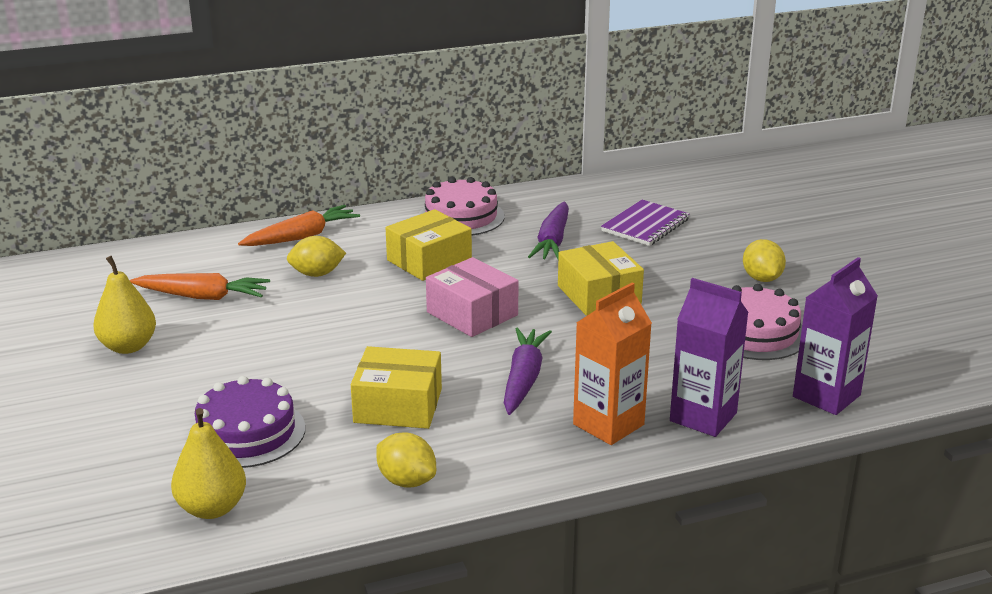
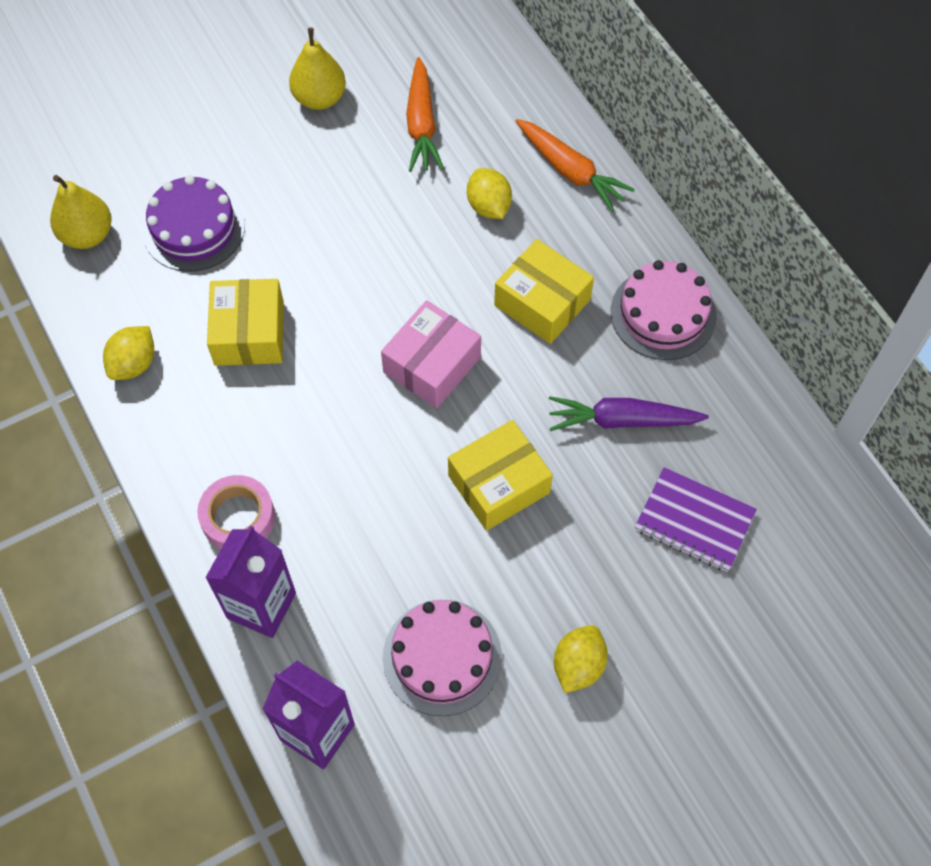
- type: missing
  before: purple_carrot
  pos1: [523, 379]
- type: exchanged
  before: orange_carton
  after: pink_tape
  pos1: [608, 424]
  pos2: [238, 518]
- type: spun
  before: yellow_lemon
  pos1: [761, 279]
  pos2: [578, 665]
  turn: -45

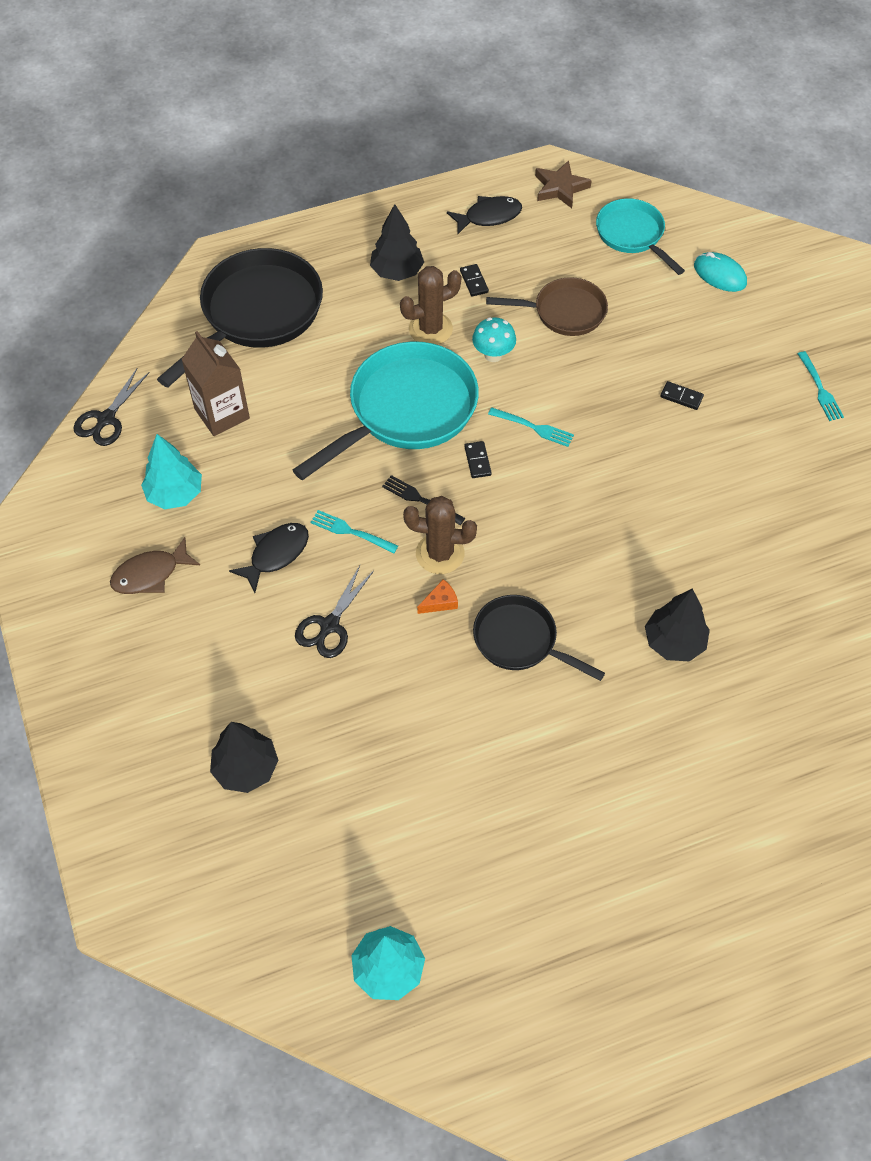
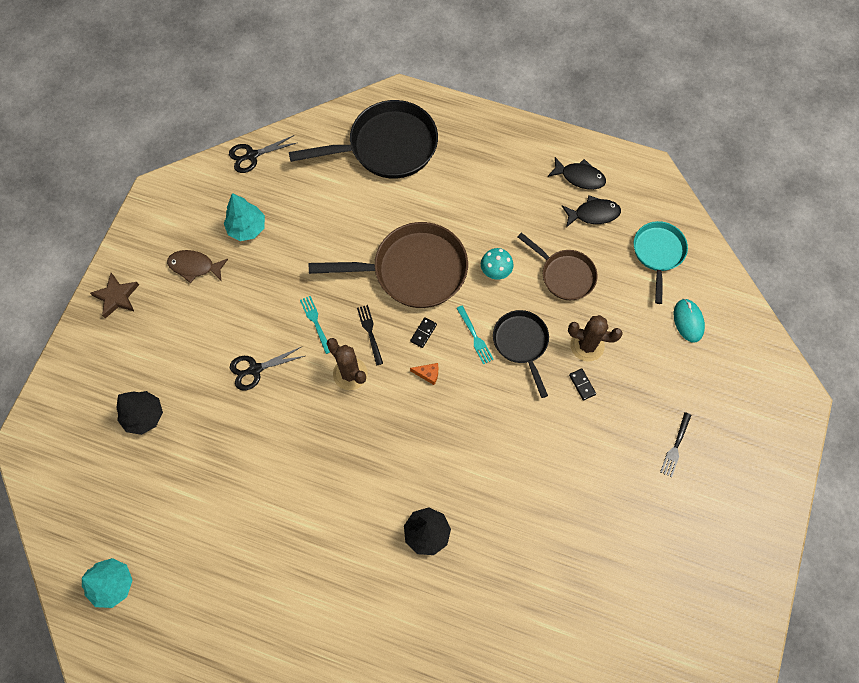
- type: missing
  before: brown_carton
  pos1: [222, 414]
- type: relocated
  before: black_fish
  pos1: [276, 554]
  pos2: [593, 214]
- type: colour
  before: turquoise_pan
  after: brown_pan
  pos1: [406, 410]
  pos2: [413, 270]
- type: missing
  before: black_tree
  pos1: [397, 272]
- type: relocated
  before: brown_cactus
  pos1: [430, 329]
  pos2: [587, 345]
- type: relocated
  before: orange_cheese
  pos1: [440, 602]
  pos2: [428, 374]
- type: missing
  before: black_domino
  pos1: [474, 281]
- type: relocated
  before: black_pan
  pos1: [520, 640]
  pos2: [521, 343]
- type: relocated
  before: brown_star
  pos1: [560, 188]
  pos2: [116, 297]
- type: colour
  before: turquoise_fork
  after: black_fork
  pos1: [820, 389]
  pos2: [675, 446]

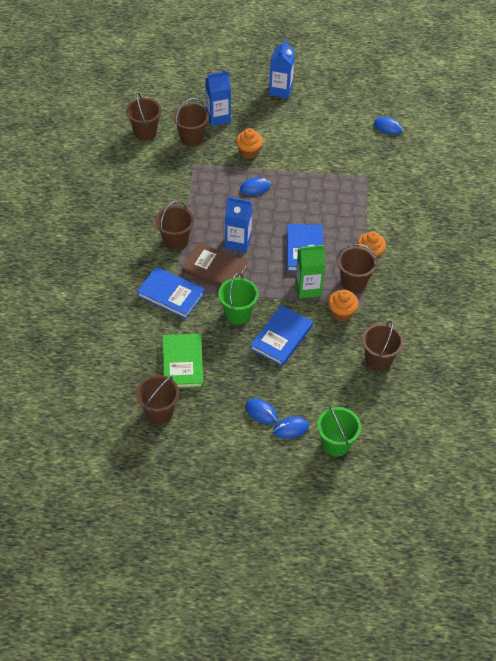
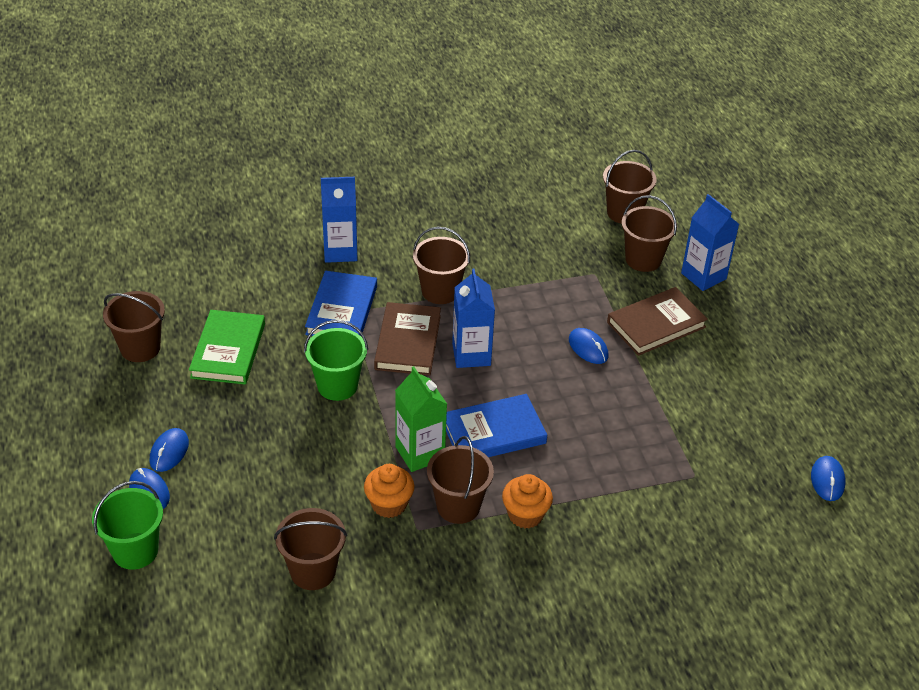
- type: spun
  before: green_book
  pos1: [182, 363]
  pos2: [228, 350]
  turn: -60
- type: exchanged
  before: orange_cupcake
  after: brown_book
  pos1: [249, 152]
  pos2: [656, 325]
- type: missing
  before: blue_book
  pos1: [281, 337]
- type: relocated
  before: blue_carton
  pos1: [280, 90]
  pos2: [340, 251]

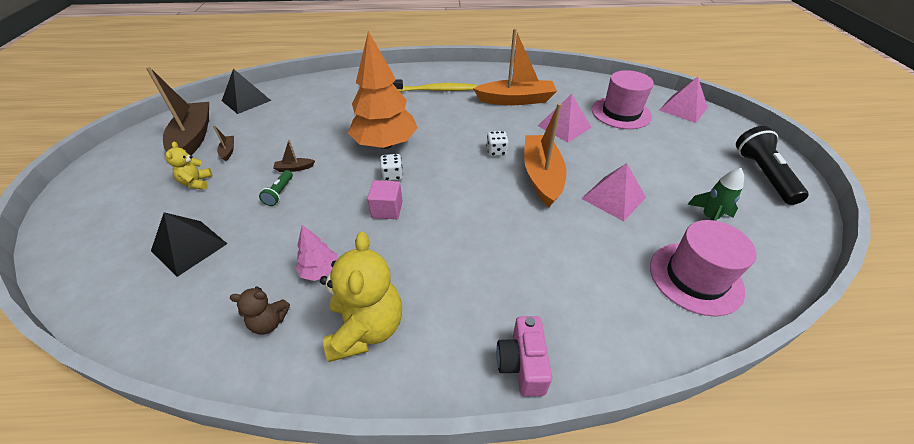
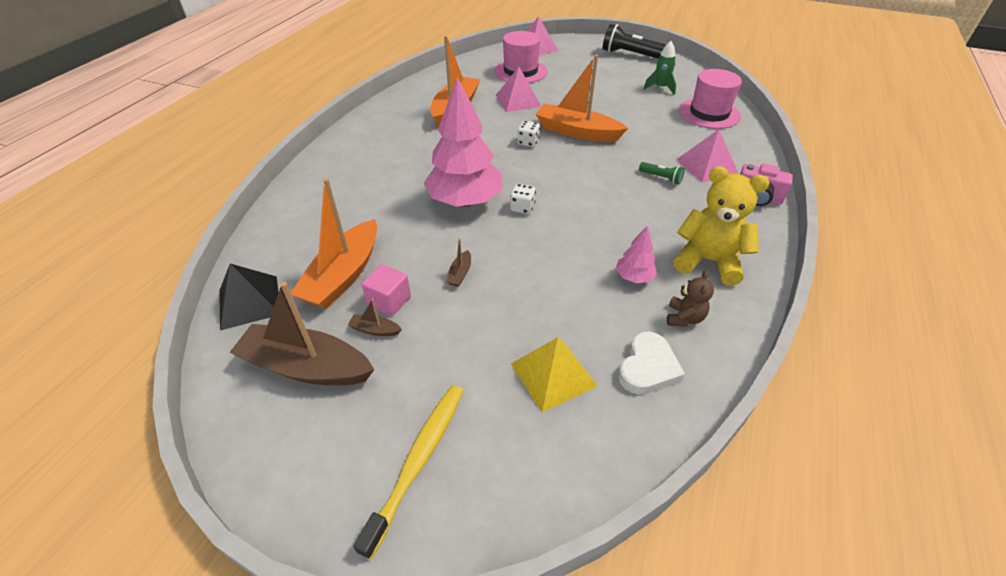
- type: colour
  before: black_pyramid
  after: yellow_pyramid
  pos1: [189, 247]
  pos2: [553, 374]
- type: missing
  before: yellow_teddy_bear
  pos1: [196, 183]
- type: relocated
  before: green_flashlight
  pos1: [279, 193]
  pos2: [661, 178]
- type: colour
  before: orange_tree
  after: pink_tree
  pos1: [385, 144]
  pos2: [465, 201]
- type: relocated
  before: pink_cube
  pos1: [387, 209]
  pos2: [389, 301]
- type: relocated
  before: yellow_toothbrush
  pos1: [434, 90]
  pos2: [418, 461]
- type: relocated
  before: pink_pyramid
  pos1: [613, 198]
  pos2: [707, 166]
- type: appeared
  after: orange_boat
  pos2: [343, 275]
- type: appeared
  after: white_heart
  pos2: [647, 367]

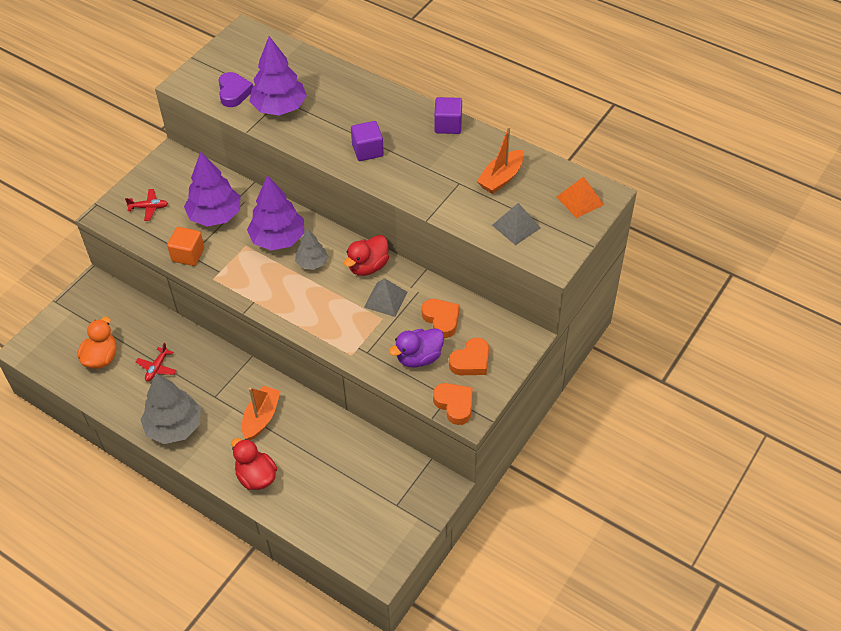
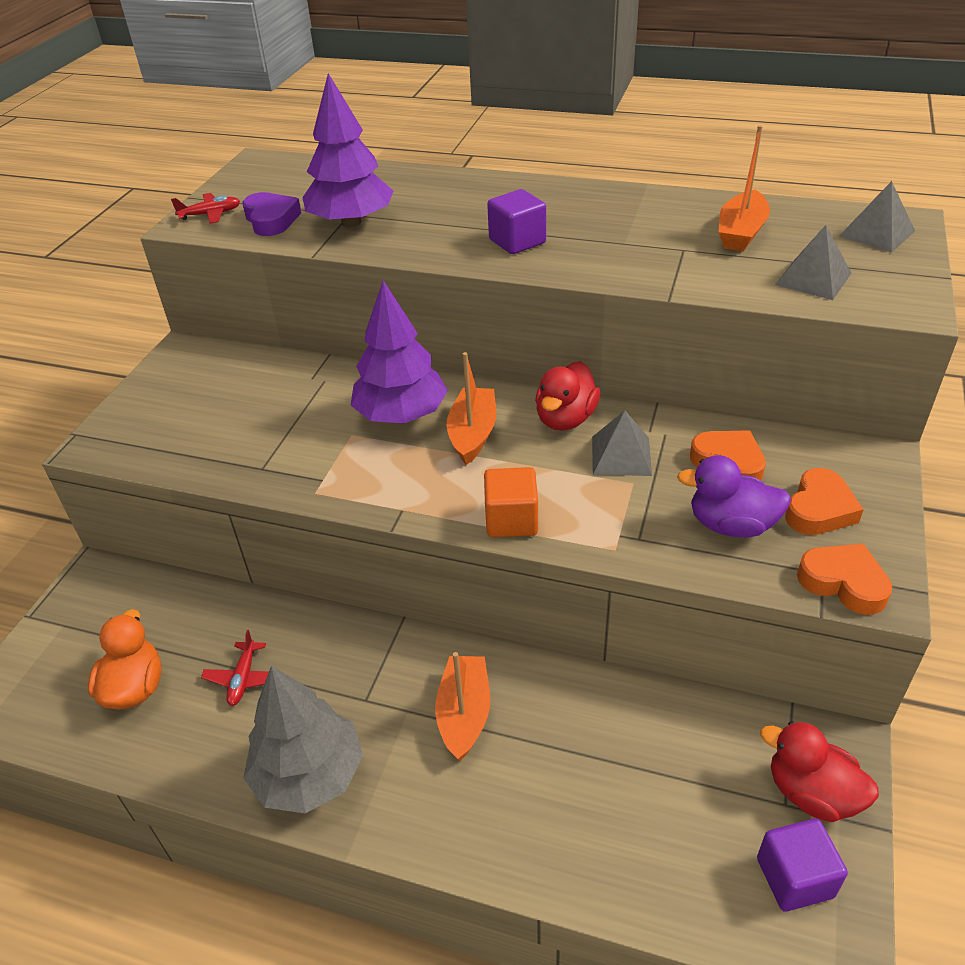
- type: relocated
  before: red_plane
  pos1: [149, 207]
  pos2: [210, 214]
- type: relocated
  before: orange_cube
  pos1: [188, 255]
  pos2: [511, 520]
- type: missing
  before: purple_tree
  pos1: [215, 216]
- type: relocated
  before: red_duck
  pos1: [256, 476]
  pos2: [811, 793]
- type: exchanged
  before: grey_tree
  after: orange_boat
  pos1: [312, 263]
  pos2: [473, 434]
- type: spun
  before: purple_duck
  pos1: [419, 357]
  pos2: [731, 525]
  turn: 60
- type: relocated
  before: purple_cube
  pos1: [448, 125]
  pos2: [794, 877]
- type: colour
  before: orange_pyramid
  after: grey_pyramid
  pos1: [580, 200]
  pos2: [877, 233]

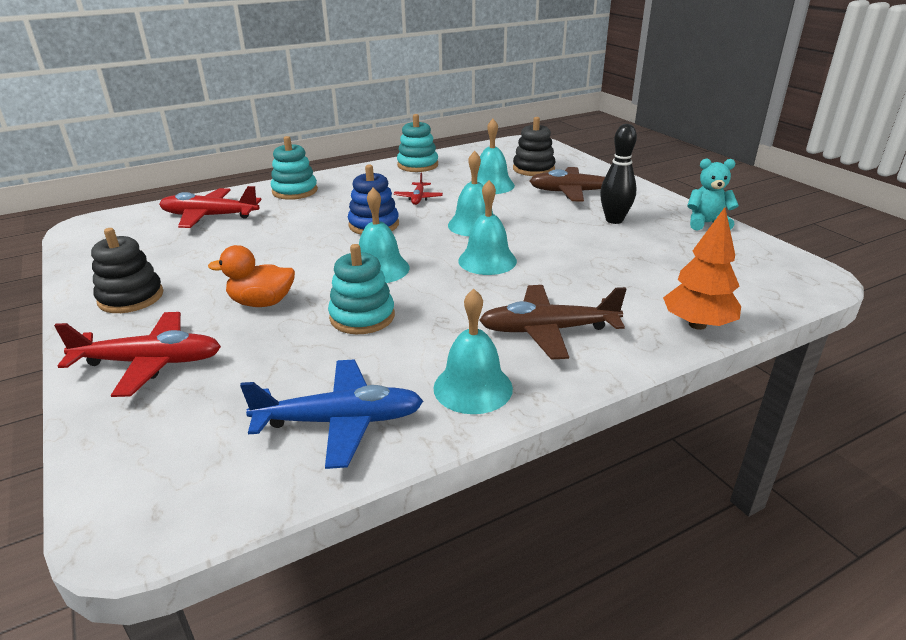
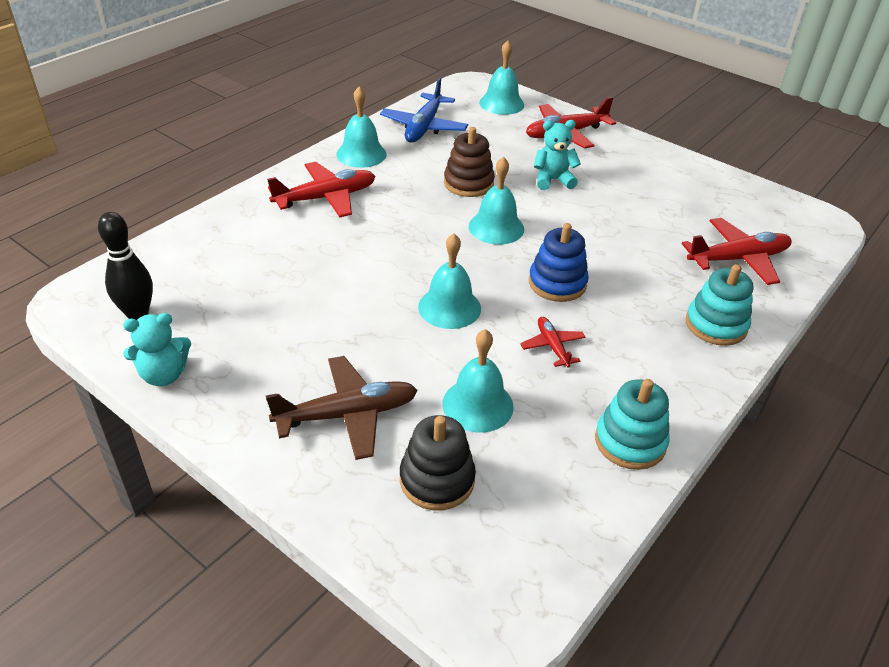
- type: missing
  before: black_stacking_toy
  pos1: [131, 297]
- type: exchanged
  before: orange_duck
  after: turquoise_teddy_bear
  pos1: [262, 303]
  pos2: [552, 180]
- type: spun
  before: blue_plane
  pos1: [340, 421]
  pos2: [424, 127]
  turn: -45
- type: colour
  before: turquoise_stacking_toy
  after: brown_stacking_toy
  pos1: [362, 317]
  pos2: [468, 183]
- type: relocated
  before: turquoise_bell
  pos1: [487, 260]
  pos2: [501, 103]
- type: colour
  before: brown_plane
  after: red_plane
  pos1: [548, 330]
  pos2: [326, 198]
- type: relocated
  before: black_bowling_pin
  pos1: [614, 220]
  pos2: [137, 313]
- type: missing
  before: orange_tree
  pos1: [697, 324]

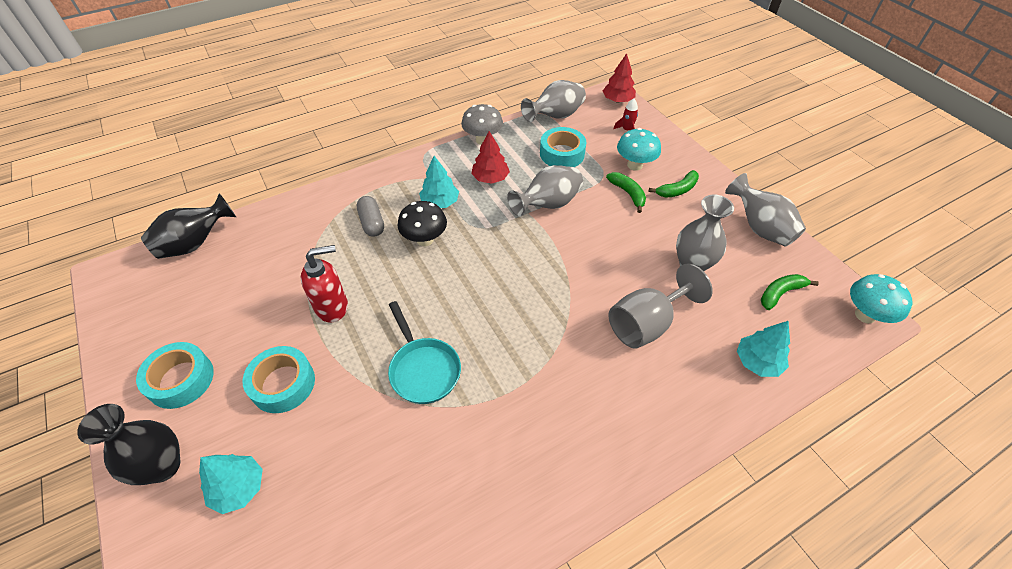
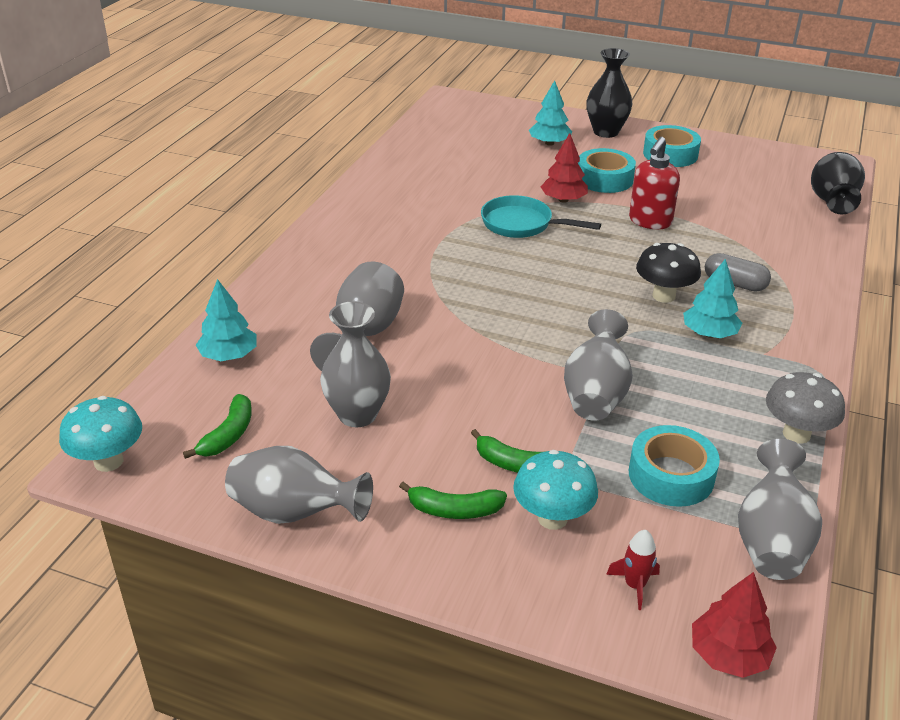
- type: relocated
  before: red_tree
  pos1: [490, 178]
  pos2: [563, 200]
- type: spun
  before: green_banana
  pos1: [677, 190]
  pos2: [454, 510]
  turn: -105

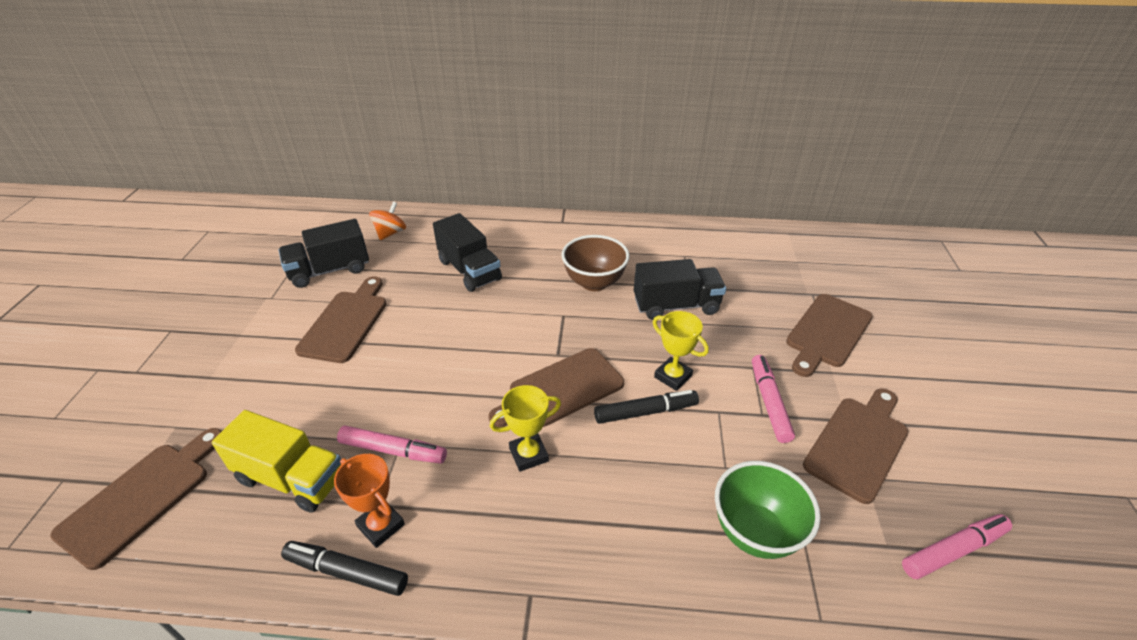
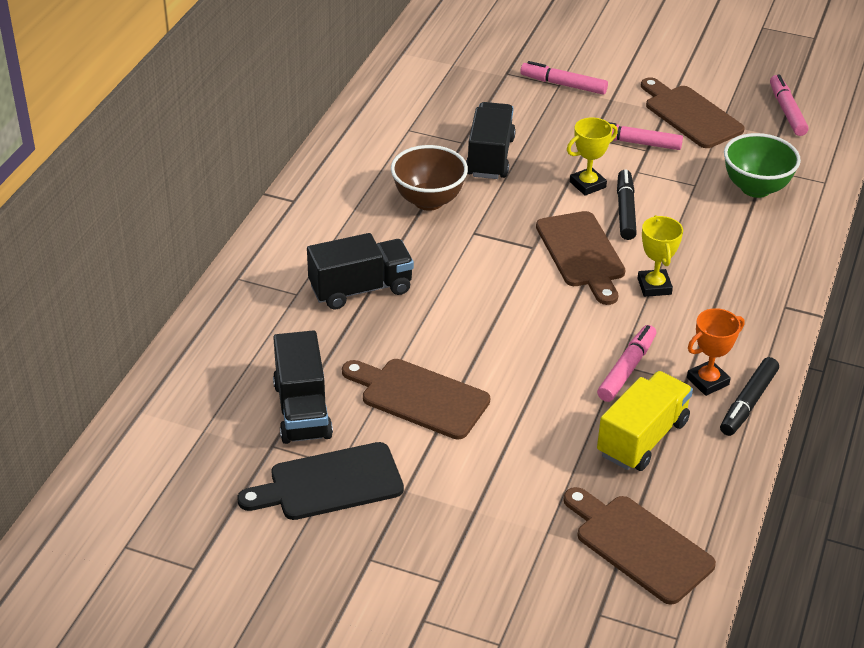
- type: missing
  before: orange_spinning_top
  pos1: [390, 233]
- type: exchanged
  before: brown_cutting_board
  after: pink_marker
  pos1: [827, 333]
  pos2: [563, 84]
- type: appeared
  after: black_cutting_board
  pos2: [329, 483]

